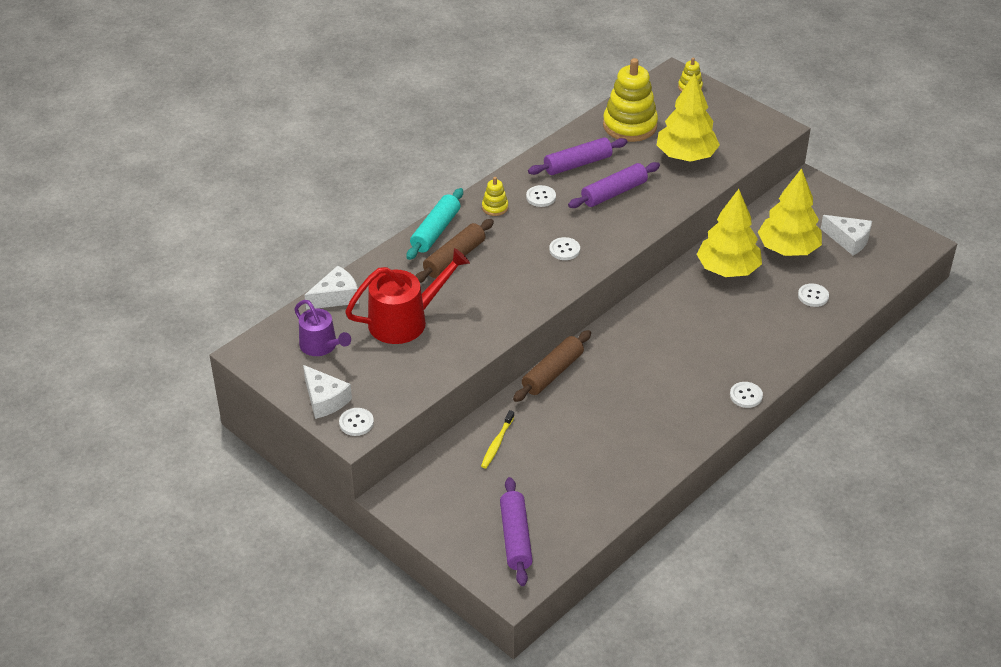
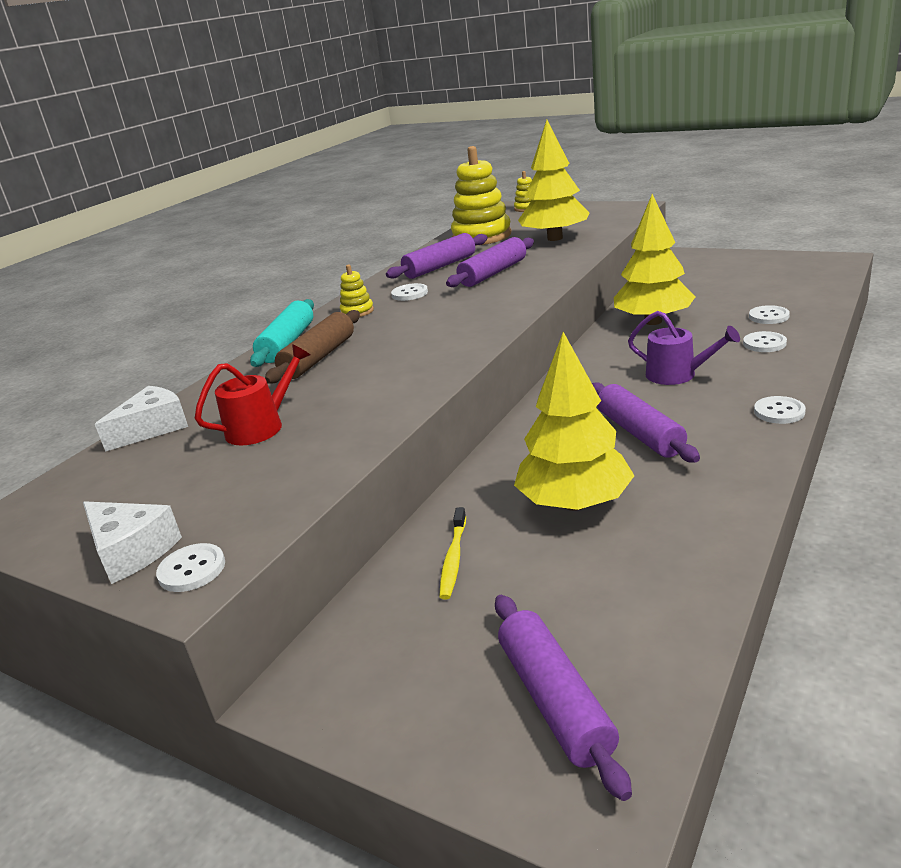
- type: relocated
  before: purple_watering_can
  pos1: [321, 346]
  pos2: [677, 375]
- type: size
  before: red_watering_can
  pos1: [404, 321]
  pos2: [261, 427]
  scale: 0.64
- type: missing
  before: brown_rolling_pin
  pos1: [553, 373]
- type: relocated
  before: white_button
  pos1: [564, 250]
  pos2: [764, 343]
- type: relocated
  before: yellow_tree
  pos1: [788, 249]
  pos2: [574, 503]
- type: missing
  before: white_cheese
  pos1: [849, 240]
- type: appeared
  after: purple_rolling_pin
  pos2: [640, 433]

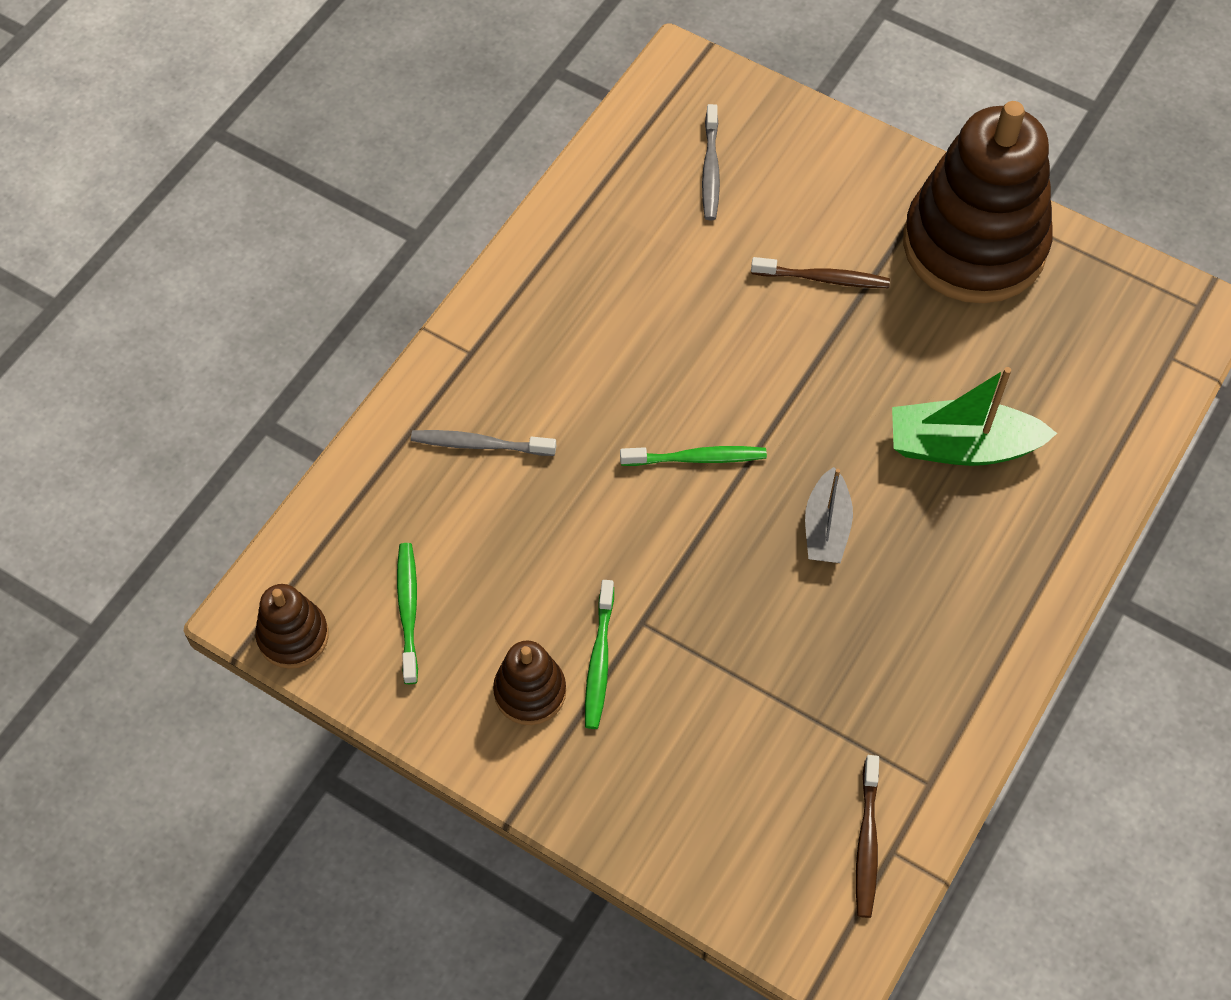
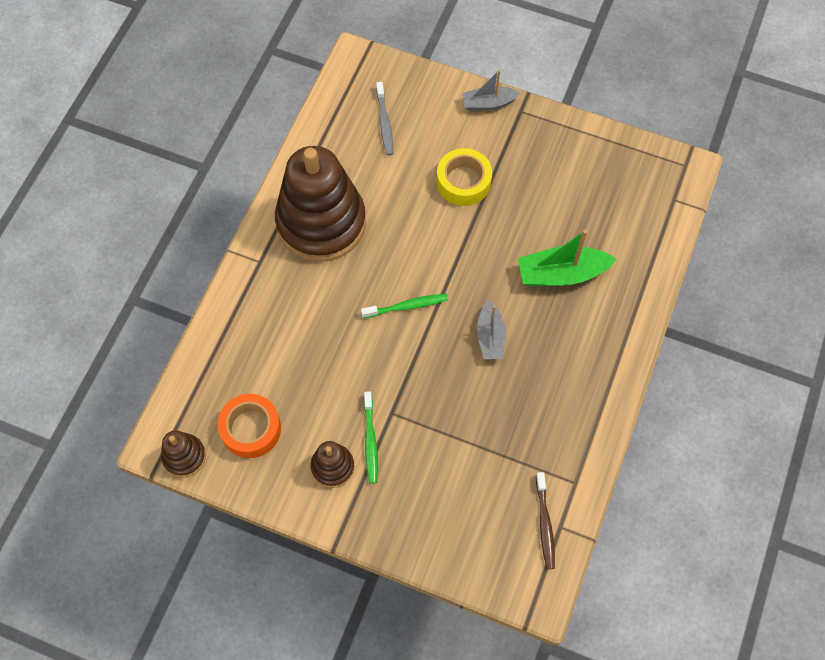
- type: exchanged
  before: green_toothbrush
  after: orange_tape
  pos1: [408, 610]
  pos2: [251, 429]
- type: missing
  before: grey_toothbrush
  pos1: [479, 444]
- type: exchanged
  before: brown_toothbrush
  after: yellow_tape
  pos1: [823, 278]
  pos2: [463, 182]
- type: relocated
  before: brown_stacking_toy
  pos1: [974, 245]
  pos2: [321, 222]
- type: appeared
  after: grey_boat
  pos2: [488, 103]

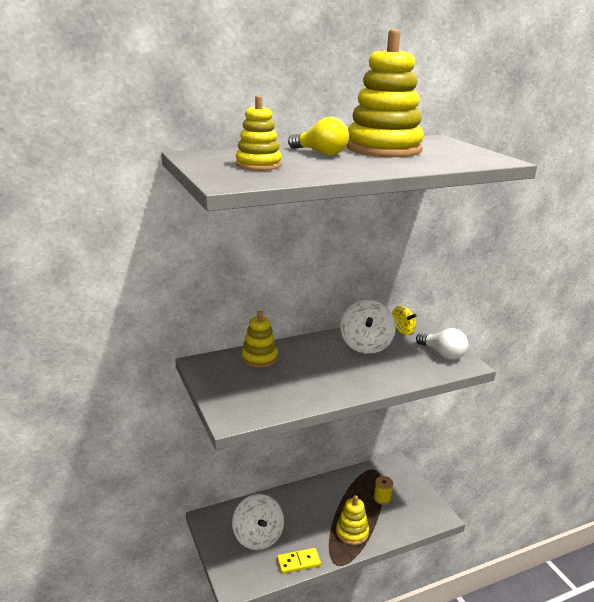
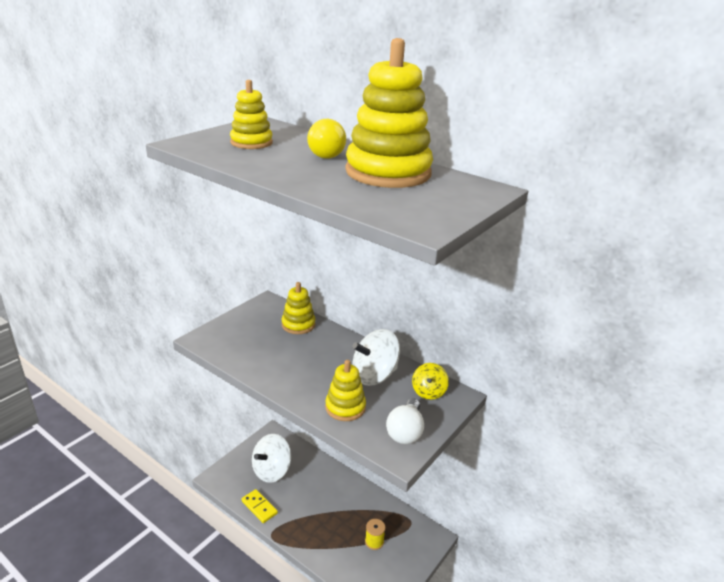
- type: relocated
  before: yellow_stacking_toy
  pos1: [352, 532]
  pos2: [345, 407]

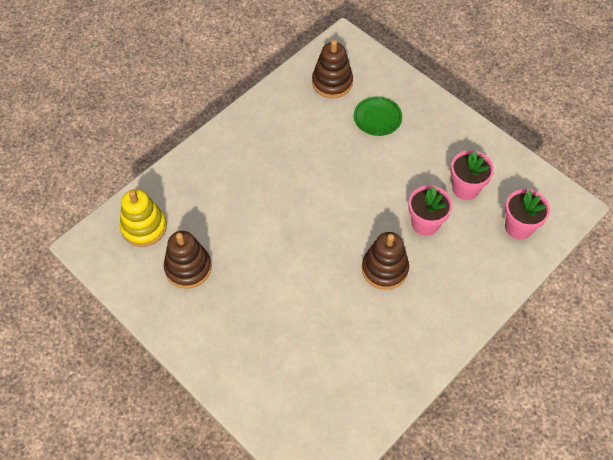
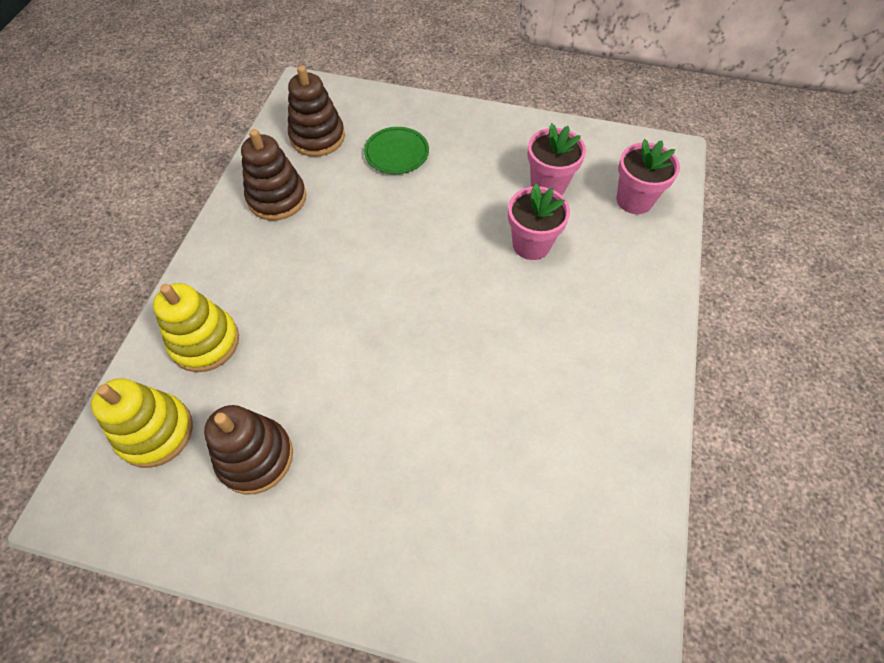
- type: relocated
  before: brown_stacking_toy
  pos1: [384, 269]
  pos2: [277, 198]
- type: appeared
  after: yellow_stacking_toy
  pos2: [205, 342]

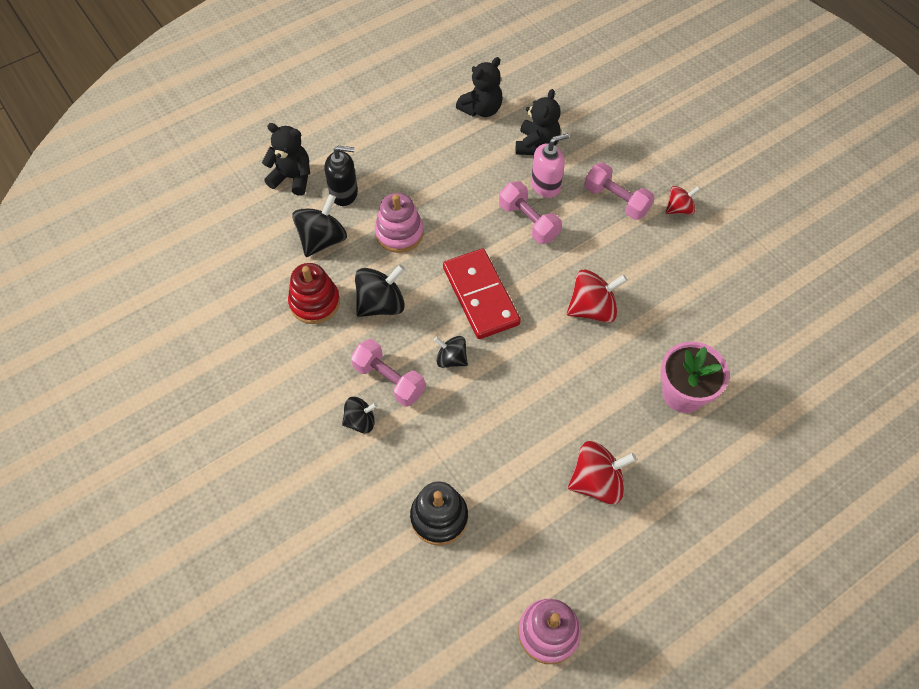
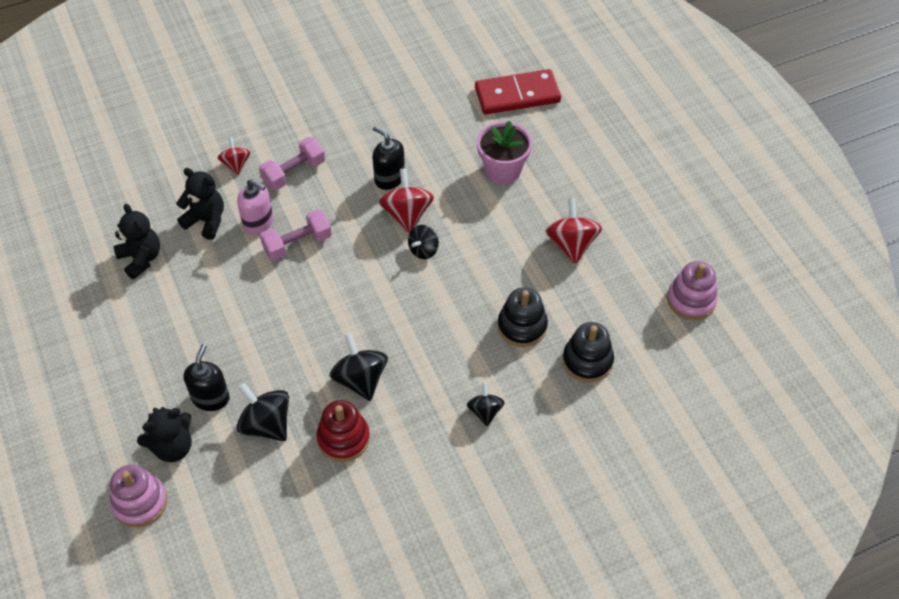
- type: spun
  before: black_teddy_bear
  pos1: [292, 178]
  pos2: [172, 447]
  turn: -150
- type: missing
  before: pink_dumbbell
  pos1: [389, 380]
- type: relocated
  before: pink_stacking_toy
  pos1: [399, 233]
  pos2: [140, 502]
- type: relocated
  before: black_spinning_top
  pos1: [451, 359]
  pos2: [423, 250]
- type: relocated
  before: red_domino
  pos1: [481, 296]
  pos2: [517, 95]
- type: spun
  before: pink_soap_dispenser
  pos1: [546, 185]
  pos2: [258, 222]
  turn: 135
- type: relocated
  before: red_spinning_top
  pos1: [679, 209]
  pos2: [236, 164]
- type: appeared
  after: black_soap_dispenser
  pos2: [389, 178]
- type: appeared
  after: black_stacking_toy
  pos2: [522, 326]

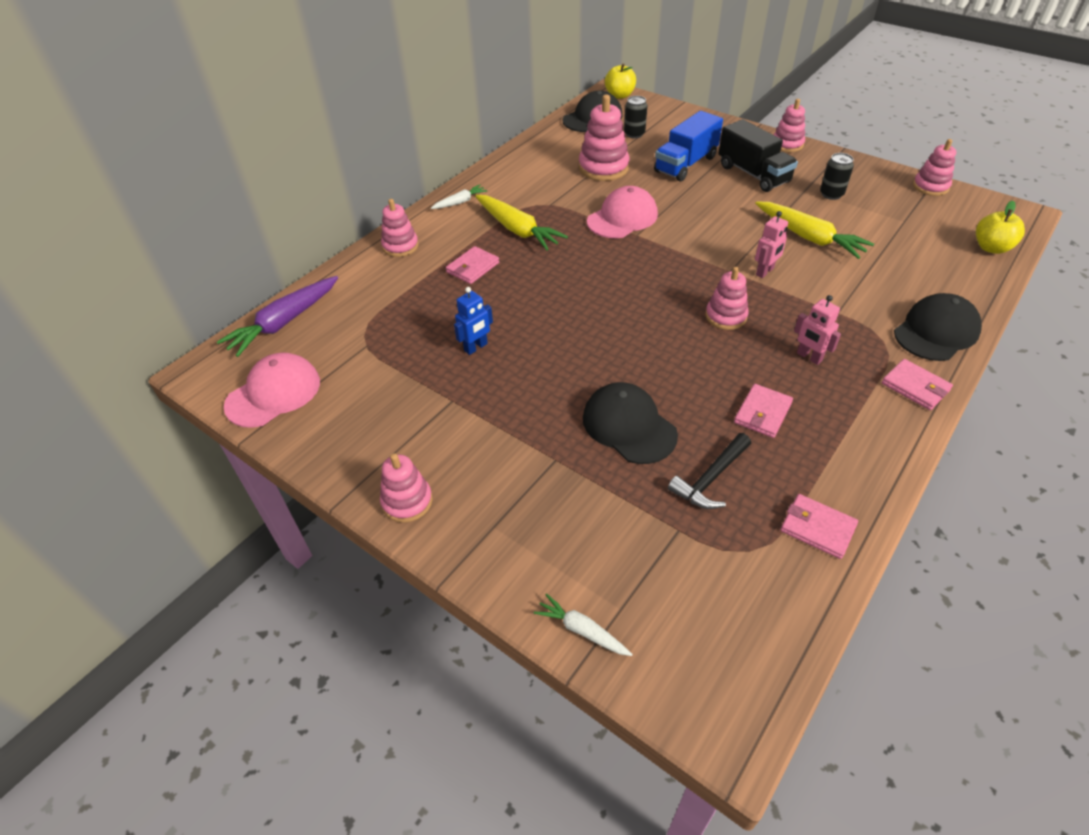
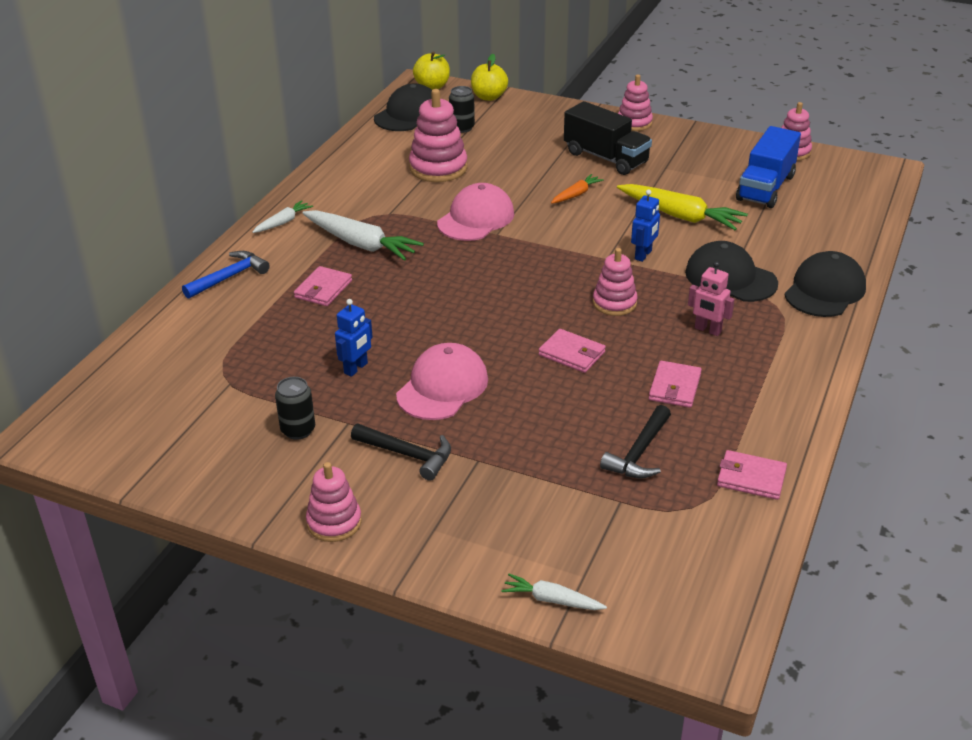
- type: missing
  before: purple_carrot
  pos1: [284, 322]
- type: relocated
  before: pink_cap
  pos1: [273, 393]
  pos2: [442, 387]
- type: exchanged
  before: pink_stacking_toy
  after: blue_hammer
  pos1: [400, 246]
  pos2: [229, 277]
- type: colour
  before: yellow_carrot
  after: white_carrot
  pos1: [517, 229]
  pos2: [361, 244]
- type: relocated
  before: black_cap
  pos1: [629, 426]
  pos2: [730, 278]
- type: relocated
  before: blue_truck
  pos1: [685, 164]
  pos2: [765, 188]
- type: colour
  before: pink_robot
  after: blue_robot
  pos1: [765, 272]
  pos2: [643, 255]
- type: relocated
  before: black_can
  pos1: [831, 194]
  pos2: [298, 430]
- type: relocated
  before: pink_wallet
  pos1: [915, 387]
  pos2: [572, 354]
- type: relocated
  before: yellow_apple
  pos1: [991, 248]
  pos2: [489, 97]
- type: appeared
  after: black_hammer
  pos2: [408, 455]
- type: appeared
  after: orange_carrot
  pos2: [576, 194]

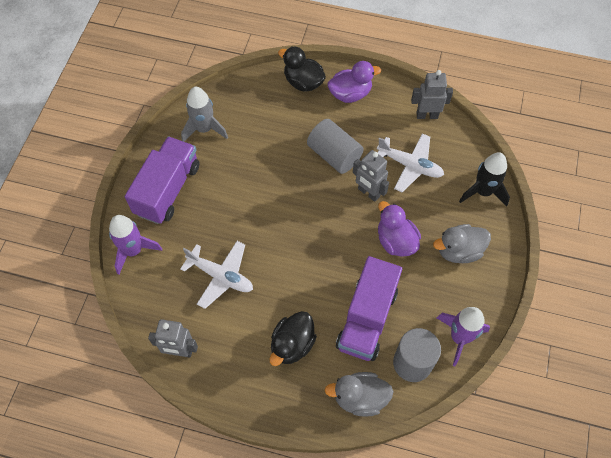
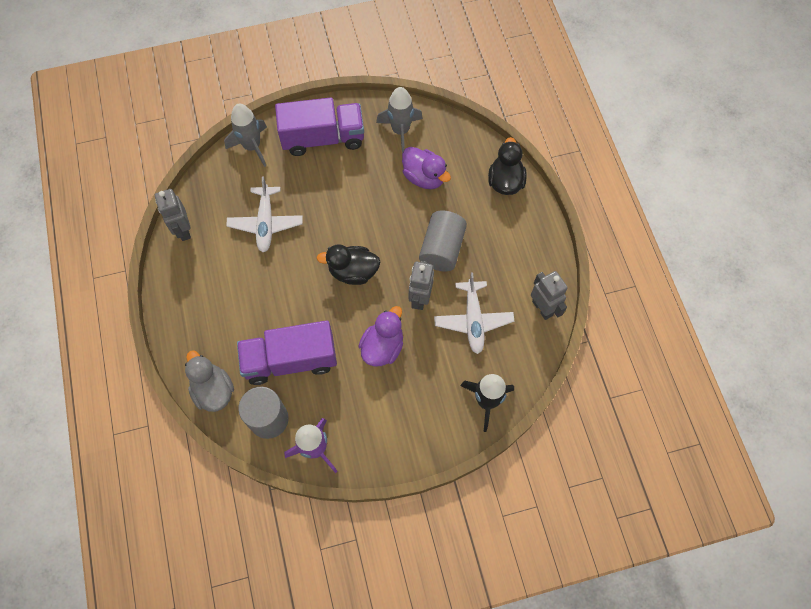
- type: colour
  before: purple_rocket
  after: grey_rocket
  pos1: [133, 251]
  pos2: [252, 147]
- type: relocated
  before: black_duck
  pos1: [292, 345]
  pos2: [353, 272]
- type: relocated
  before: purple_duck
  pos1: [350, 94]
  pos2: [424, 177]
- type: missing
  before: grey_duck
  pos1: [459, 251]

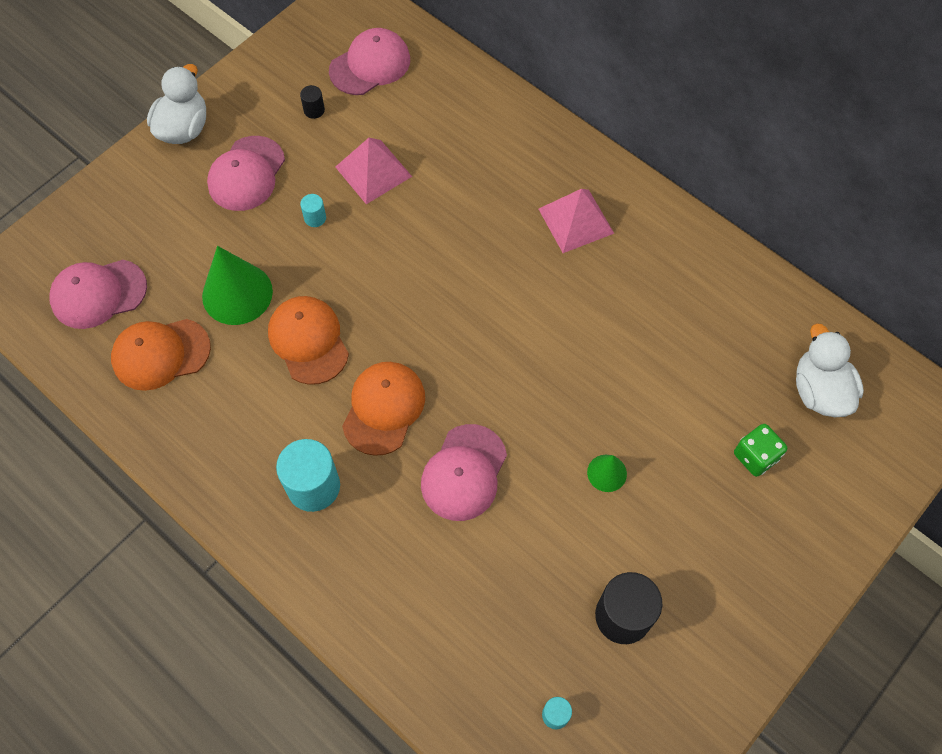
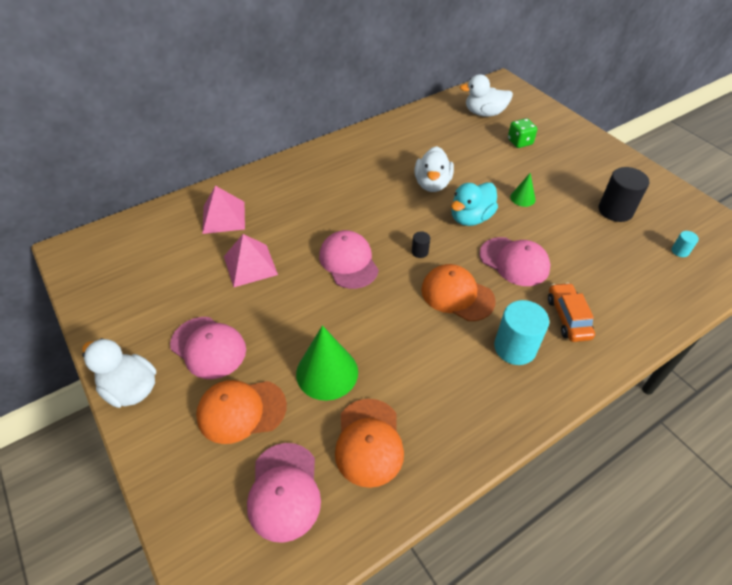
- type: relocated
  before: orange_cap
  pos1: [308, 341]
  pos2: [241, 411]
- type: relocated
  before: black_cylinder
  pos1: [314, 110]
  pos2: [420, 252]
- type: missing
  before: turquoise_cylinder
  pos1: [315, 218]
- type: relocated
  before: pink_cap
  pos1: [370, 65]
  pos2: [348, 262]
- type: relocated
  before: pink_pyramid
  pos1: [575, 221]
  pos2: [223, 217]
- type: appeared
  after: white_duck
  pos2: [432, 184]
- type: appeared
  after: turquoise_duck
  pos2: [470, 218]
- type: appeared
  after: orange_car
  pos2: [568, 317]

